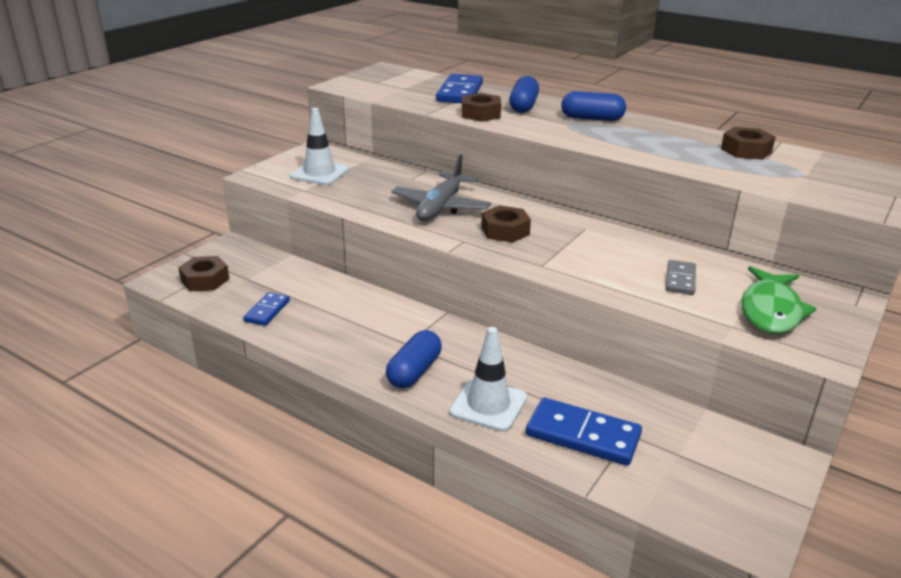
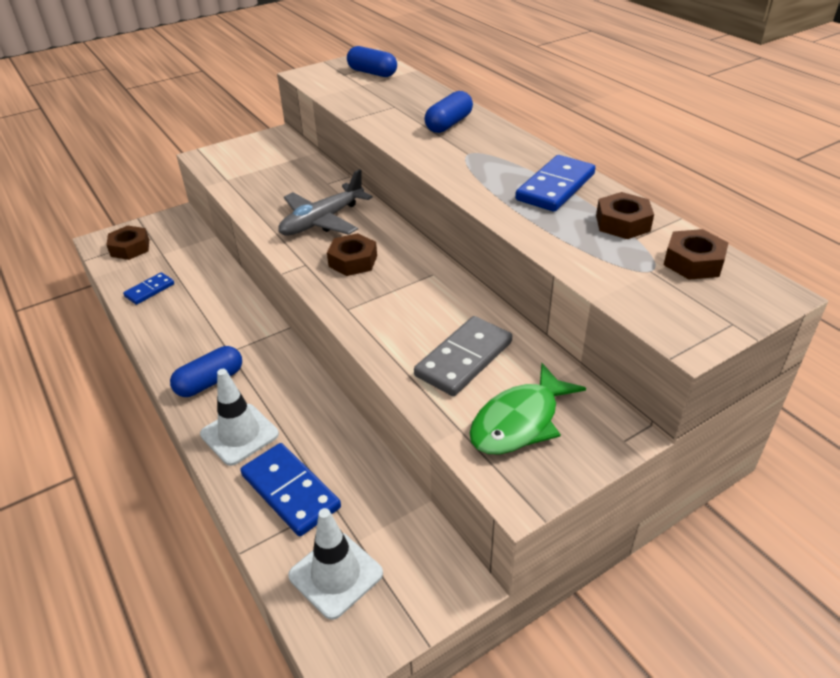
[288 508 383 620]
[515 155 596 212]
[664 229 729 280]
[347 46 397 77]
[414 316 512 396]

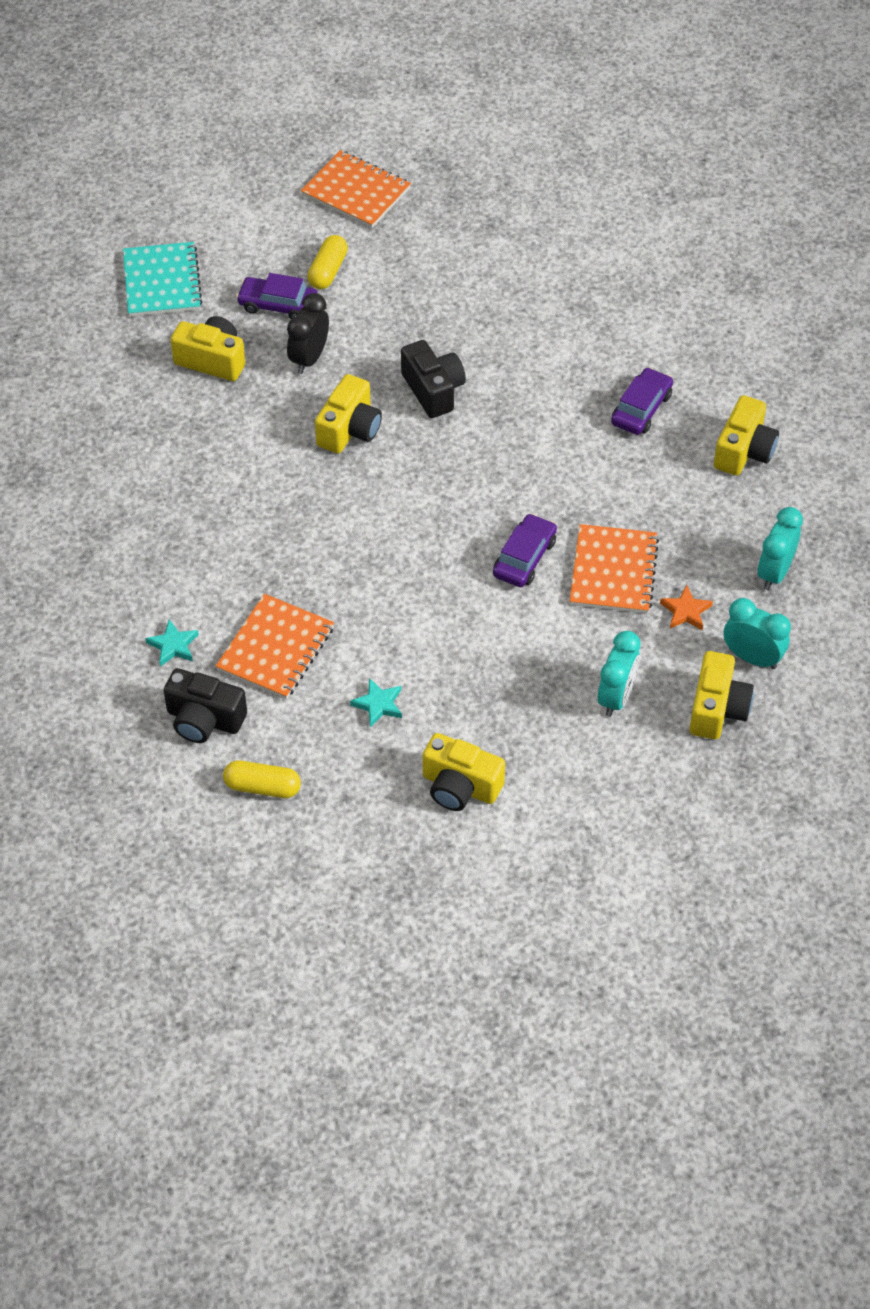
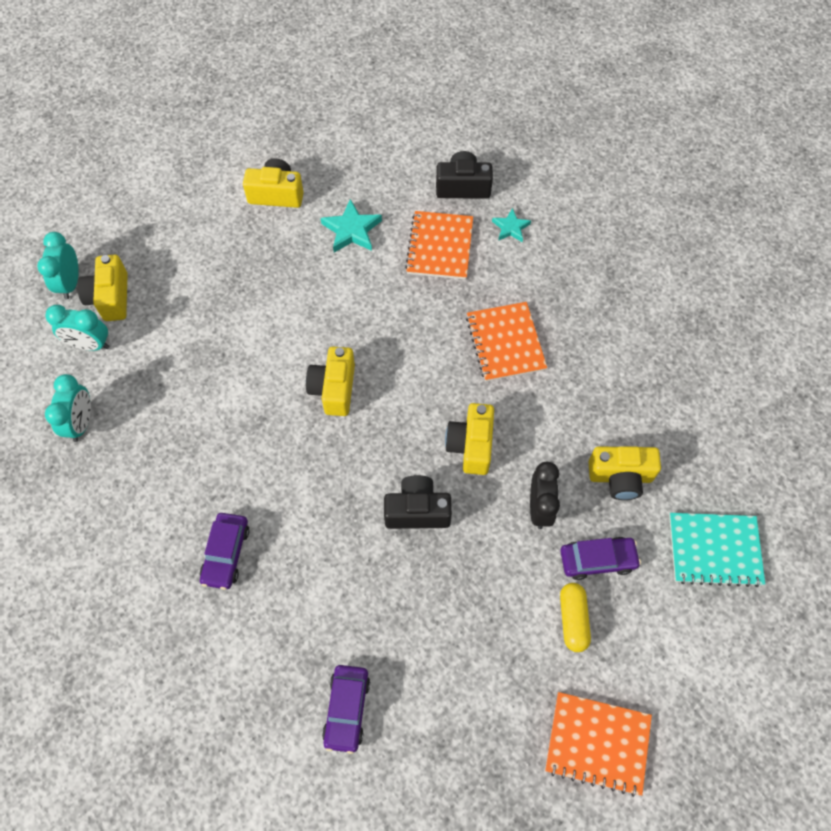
[669 513 765 587]
[223 760 301 798] (first image)
[320 199 382 253]
[384 475 452 529]
[322 665 370 754]
[466 302 547 382]
[37 232 79 299]
[660 585 713 630] (first image)
[306 347 355 416]

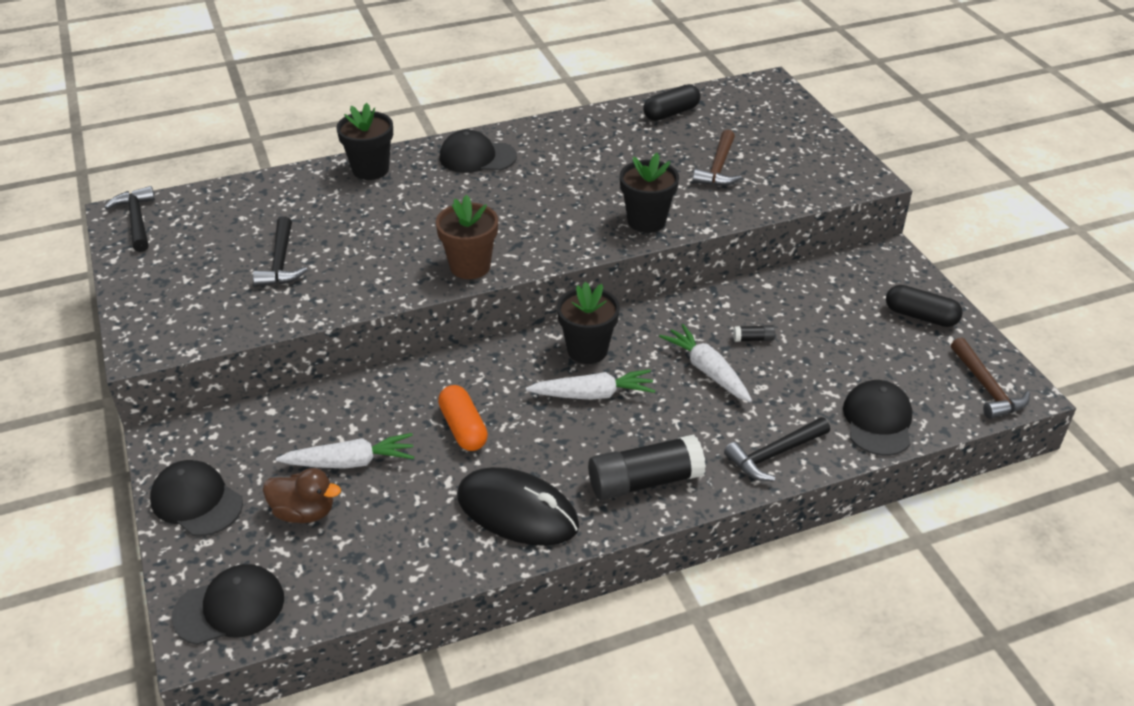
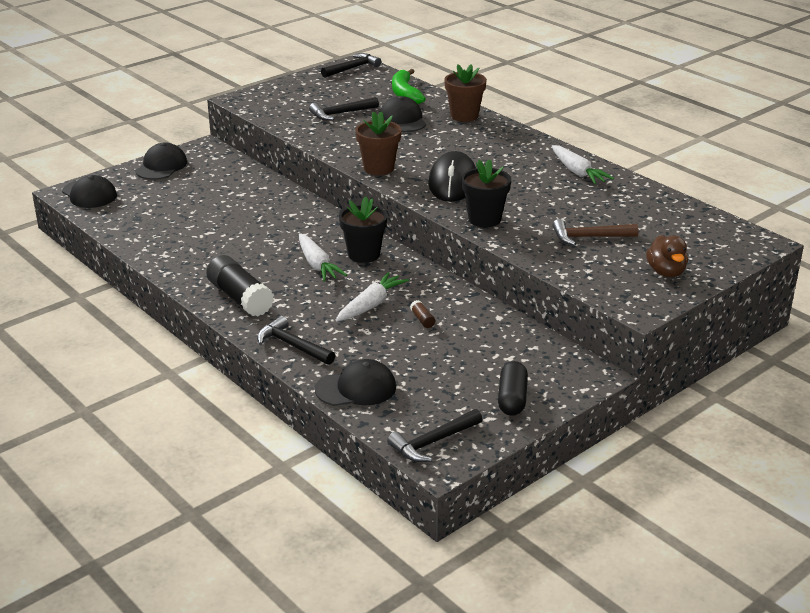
[646 235 688 277]
[552 145 614 184]
[444 65 487 122]
[438 385 488 451] (first image)
[380 96 426 132]
[428 151 476 202]
[643 84 701 121] (first image)
[410 300 435 328]
[387 409 483 462]
[392 69 426 104]

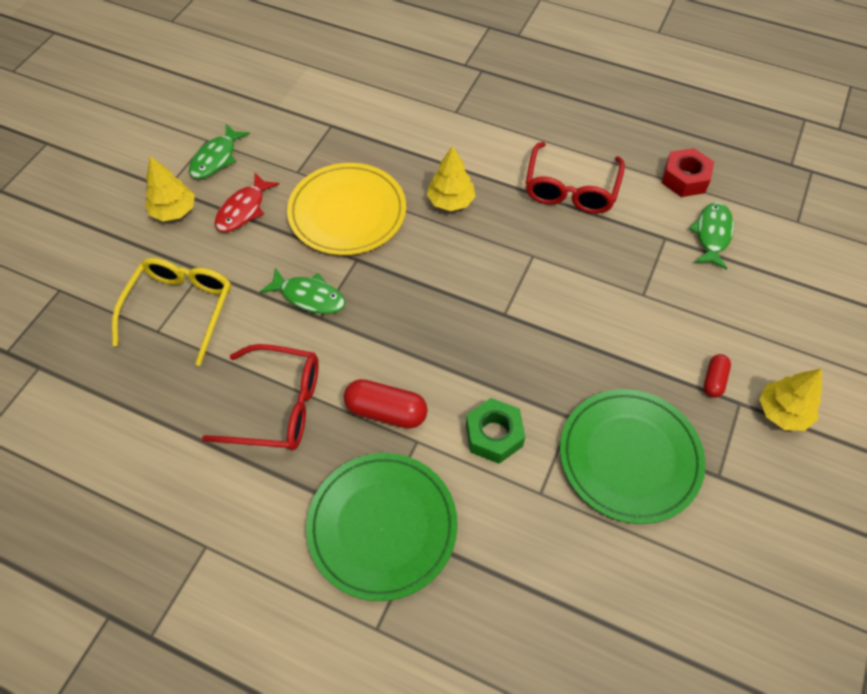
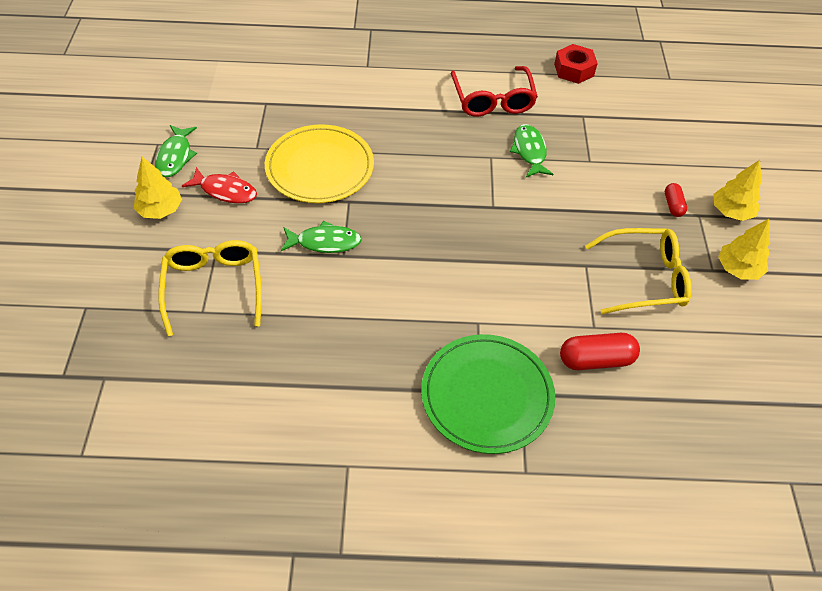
[202 344 319 450] (first image)
[182 167 257 203]
[560 333 640 370]
[718 219 770 280]
[466 398 525 464] (first image)
[585 228 692 314]
[510 124 553 177]

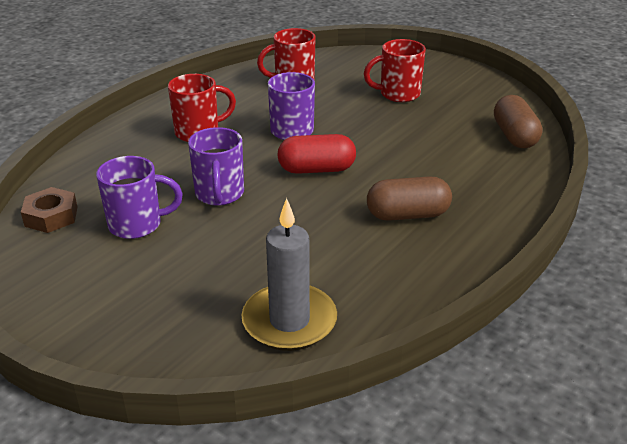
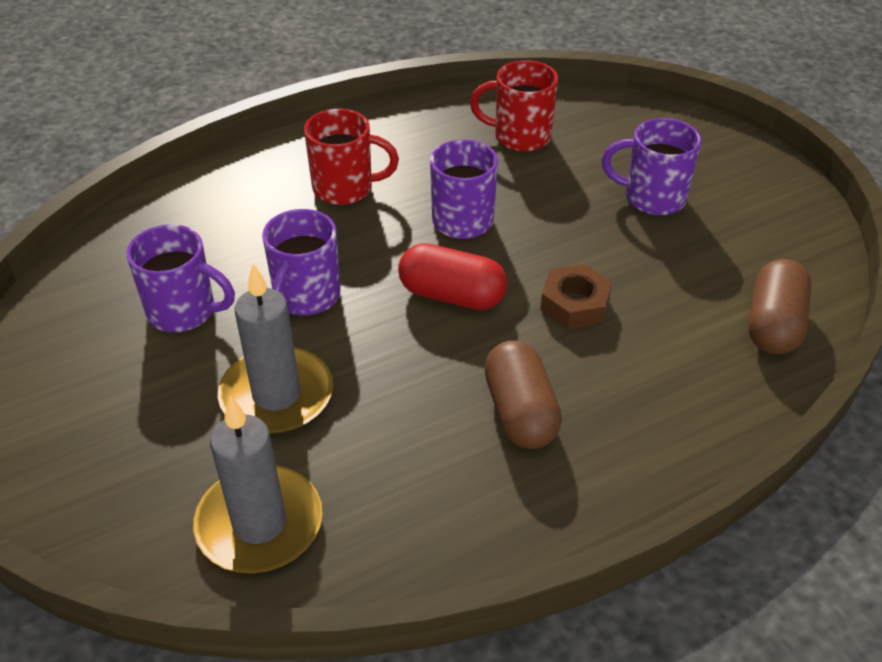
[540 264 612 329]
[602 118 701 215]
[484 340 562 449]
[218 264 333 434]

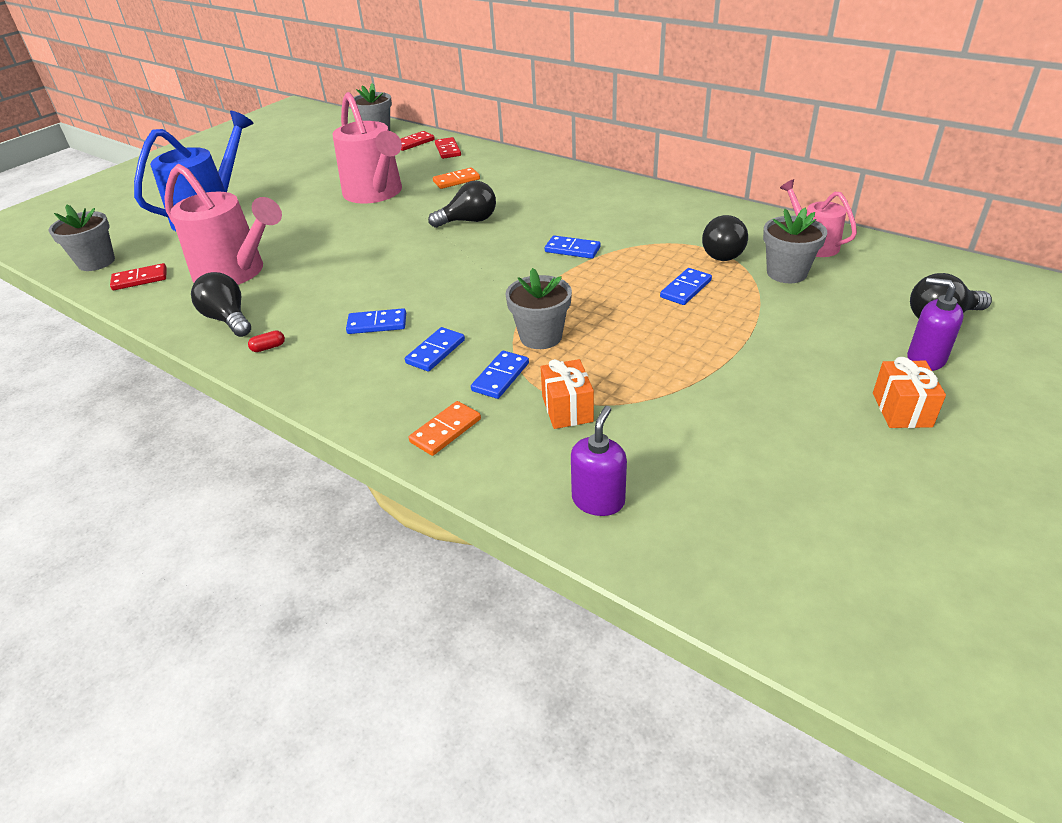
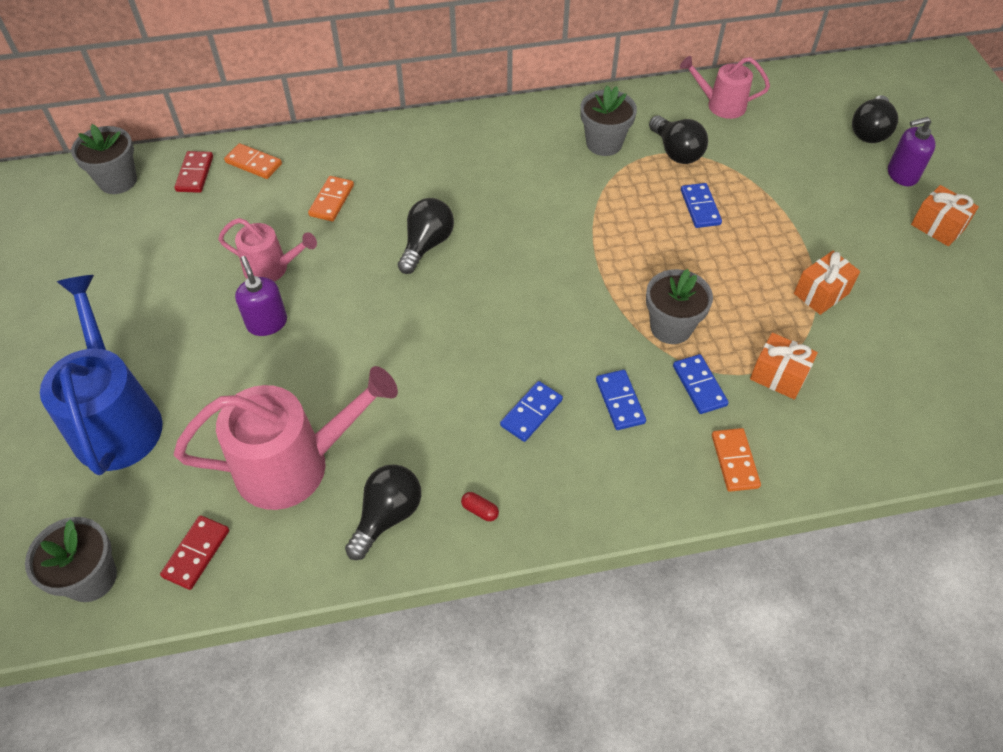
[345 464 421 560]
[461 492 499 521]
[218 218 317 282]
[224 143 282 179]
[545 235 601 259] (first image)
[235 256 287 336]
[580 85 637 156]
[794 251 860 315]

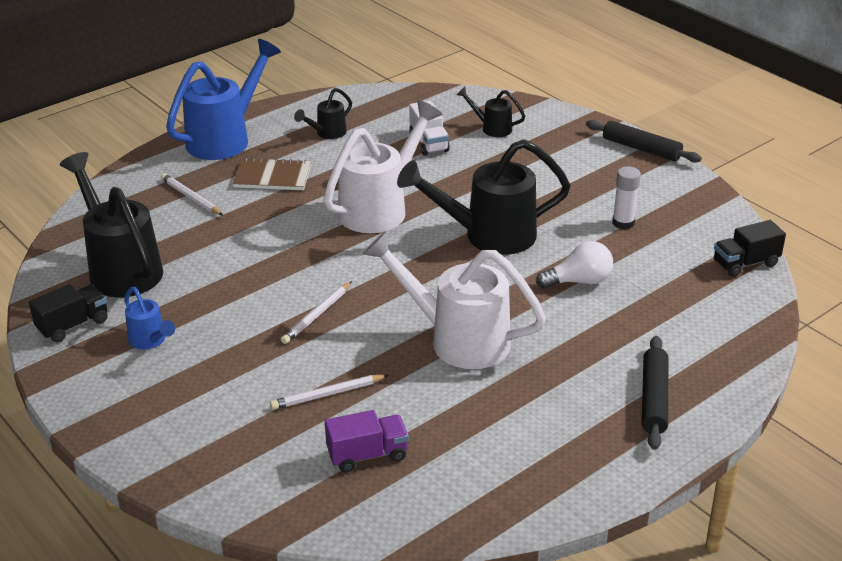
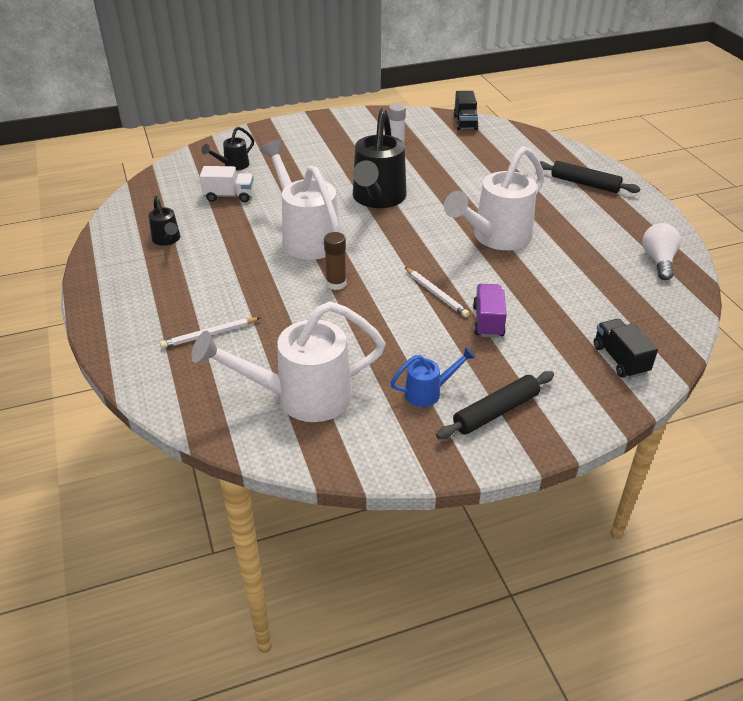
[594 319 658 378]
[191 301 386 422]
[166 39 281 160] (first image)
[232 157 311 190] (first image)
[270 375 388 410] (first image)
[473 284 507 338]
[642 223 681 280]
[436 371 554 439]
[324 232 347 290]

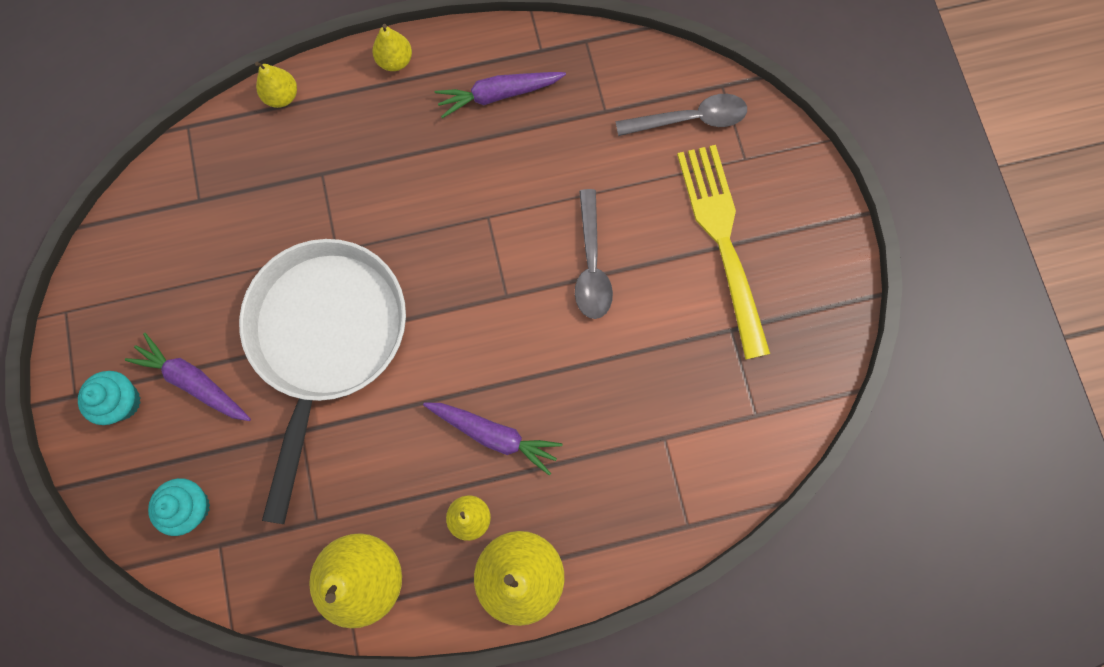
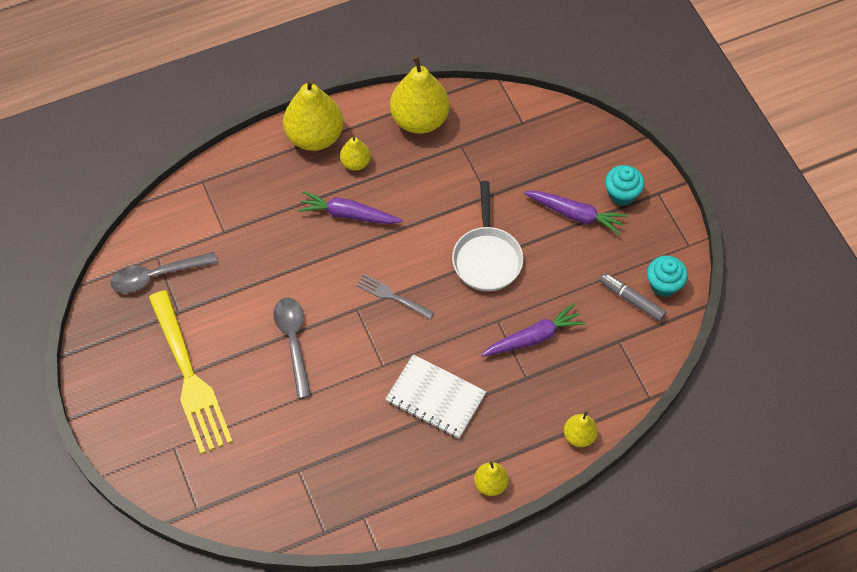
[647 256 688 297]
[452 181 523 291]
[481 303 585 357]
[111 252 218 293]
[356 274 434 320]
[386 354 486 439]
[600 273 666 322]

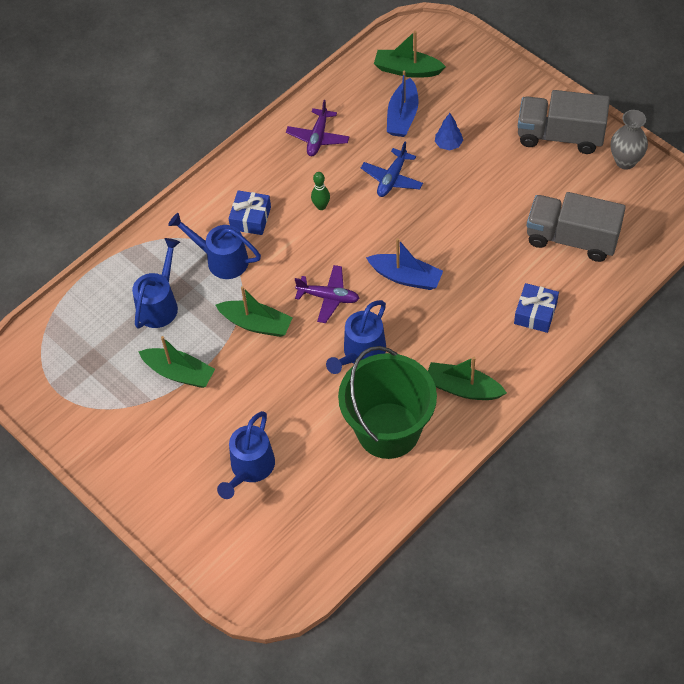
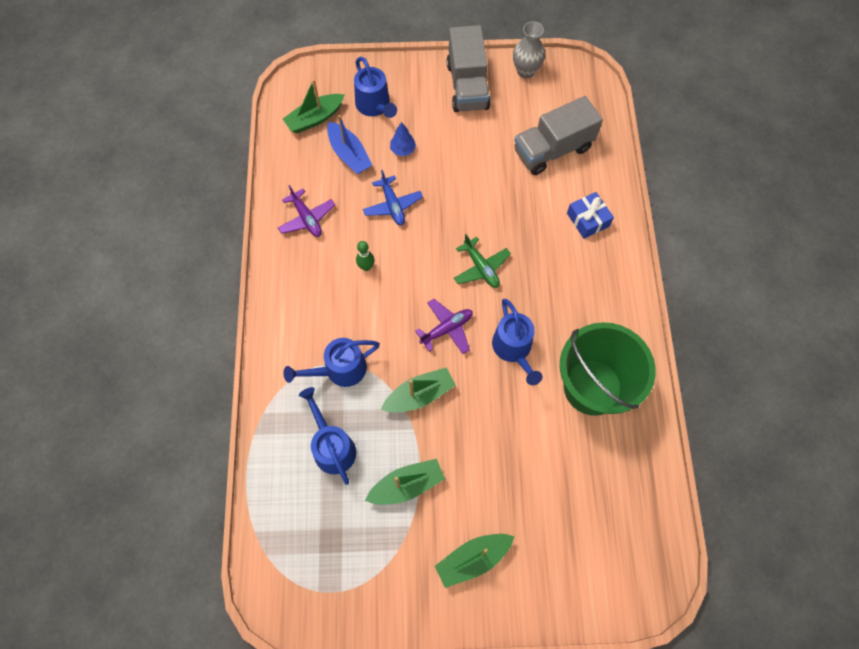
[354 57 397 118]
[229 190 271 235] (first image)
[454 234 511 288]
[435 534 515 588]
[447 25 491 112]

